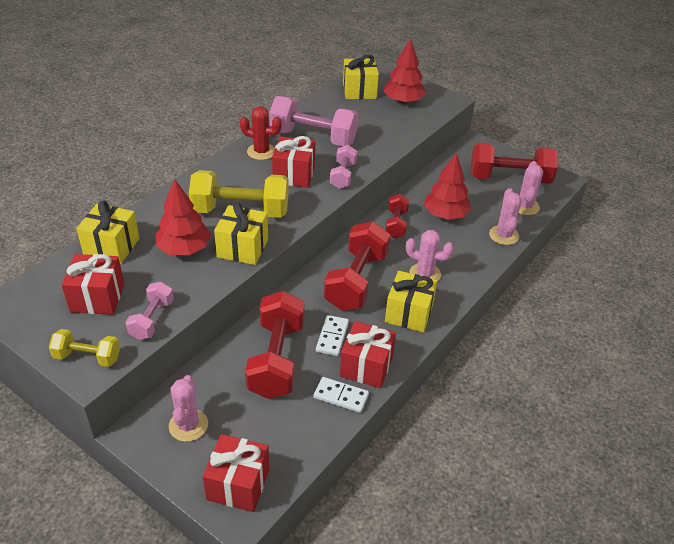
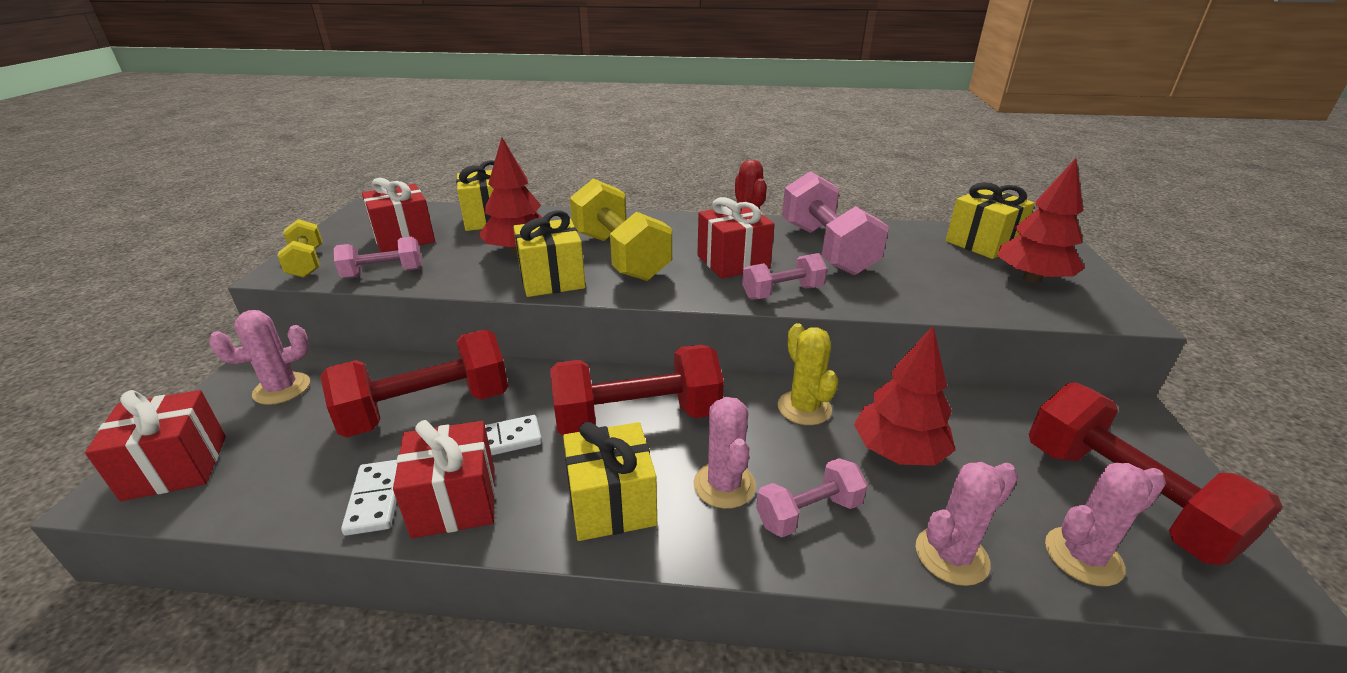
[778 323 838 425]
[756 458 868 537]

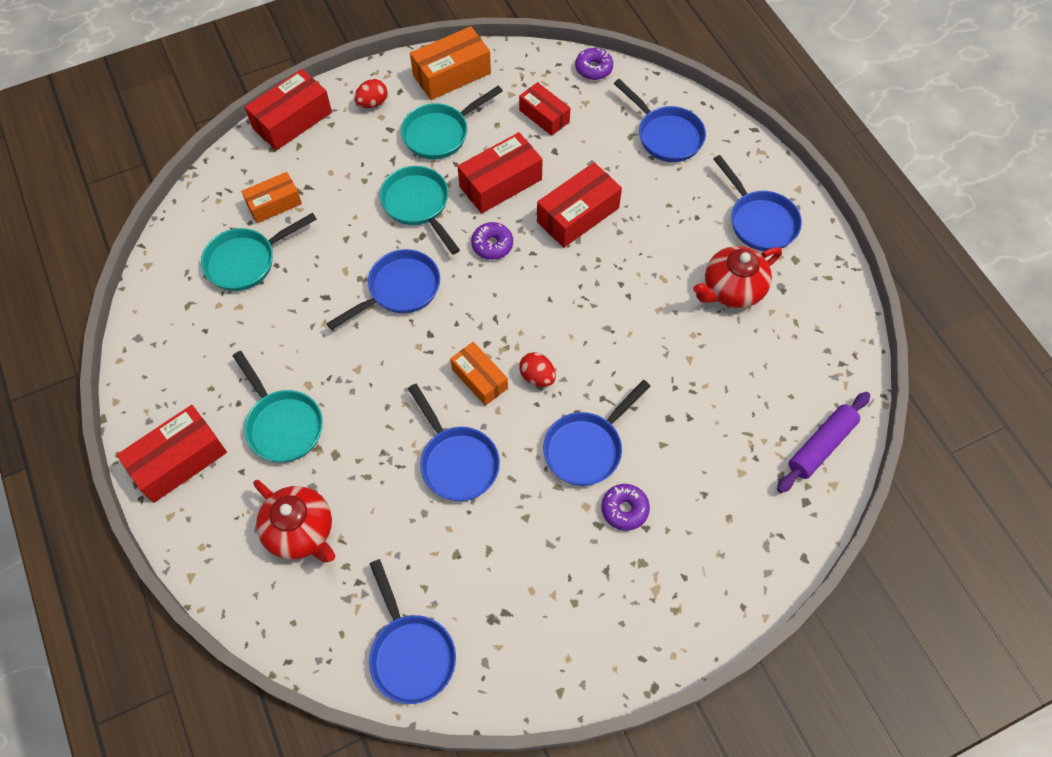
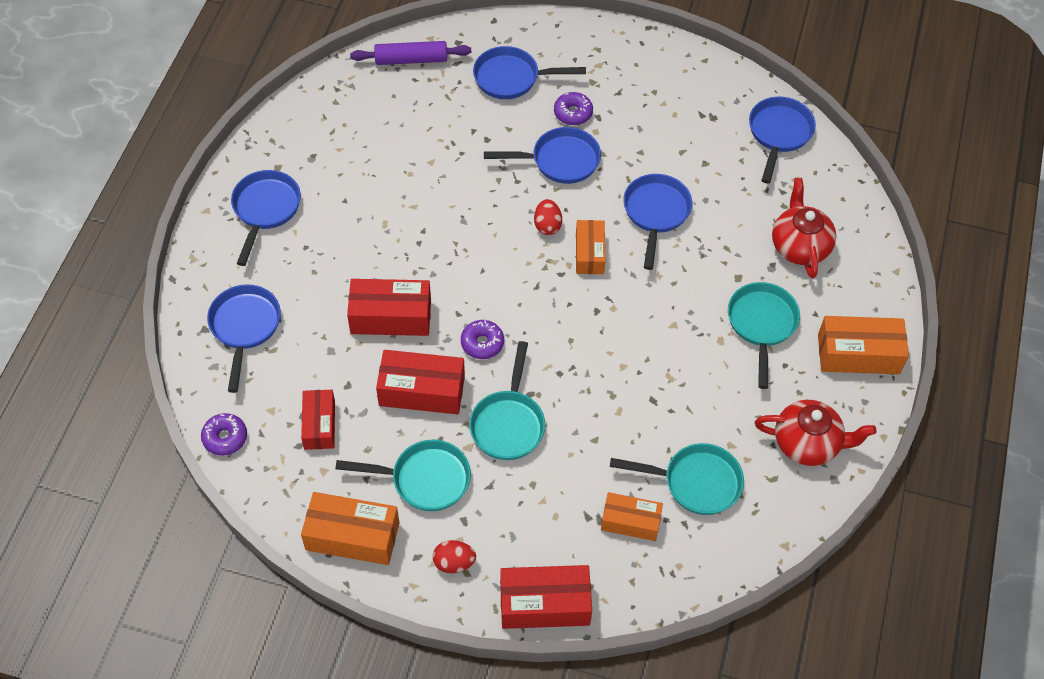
[818 316 909 374]
[473 46 586 99]
[755 400 877 466]

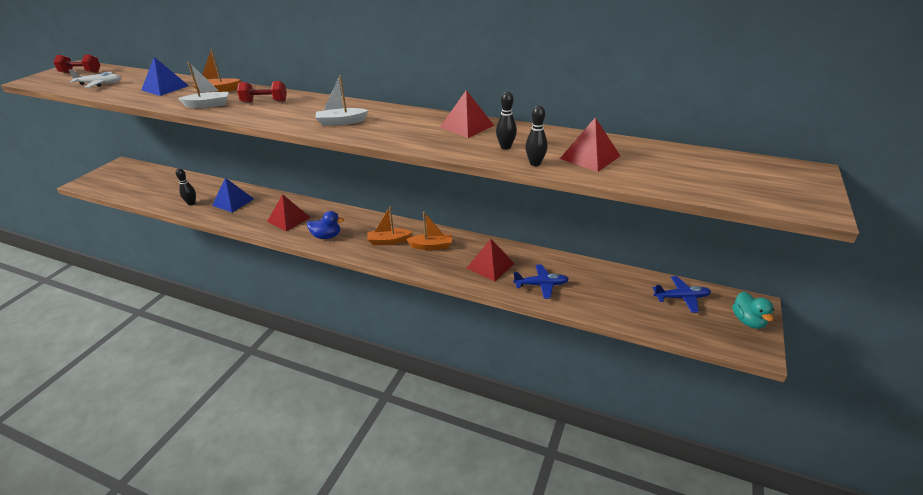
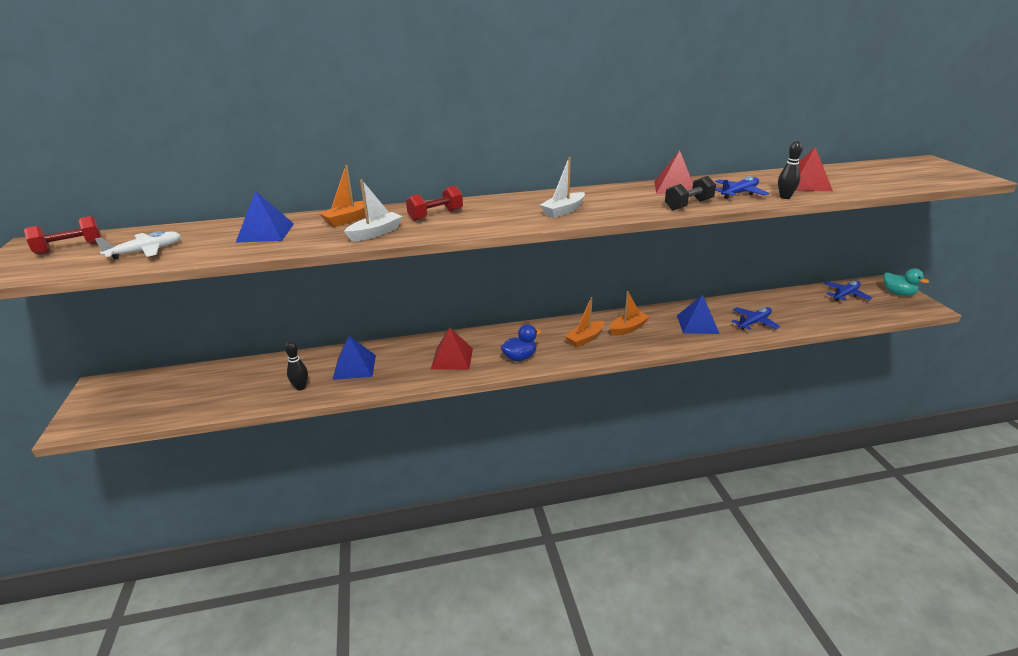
[677 295 720 334]
[715 176 769 199]
[665 176 716 210]

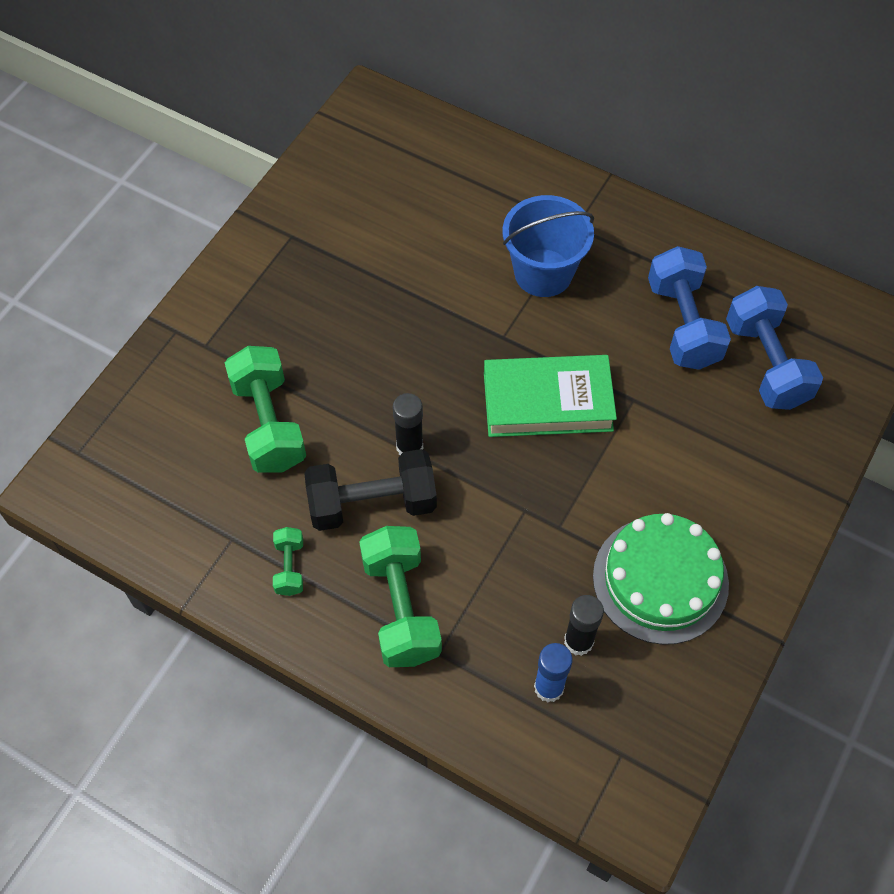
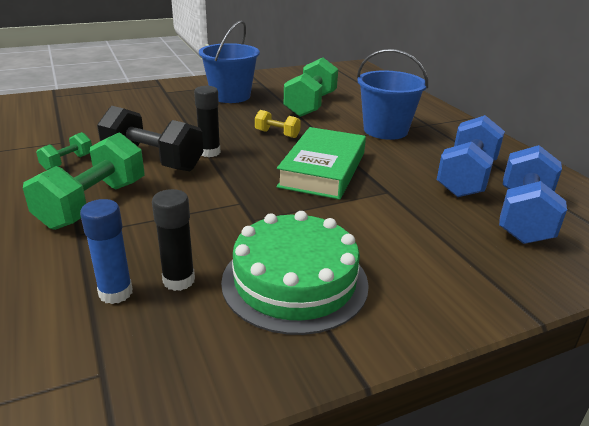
[284 57 338 117]
[277 127 366 200]
[199 20 260 103]
[255 110 301 138]

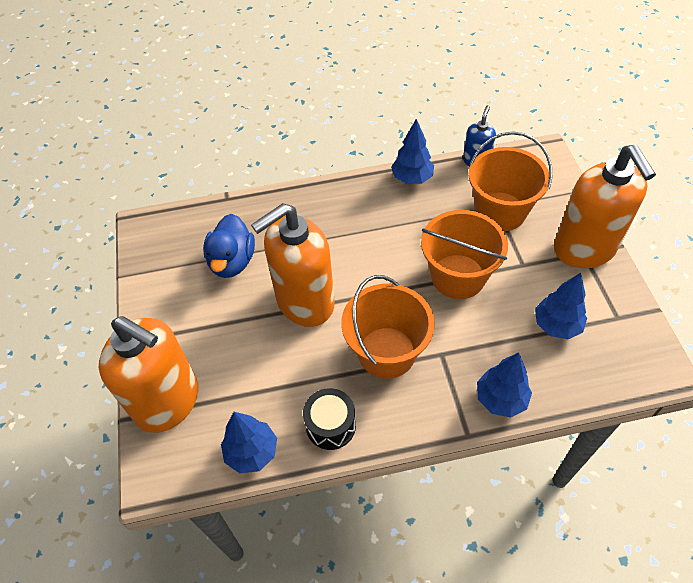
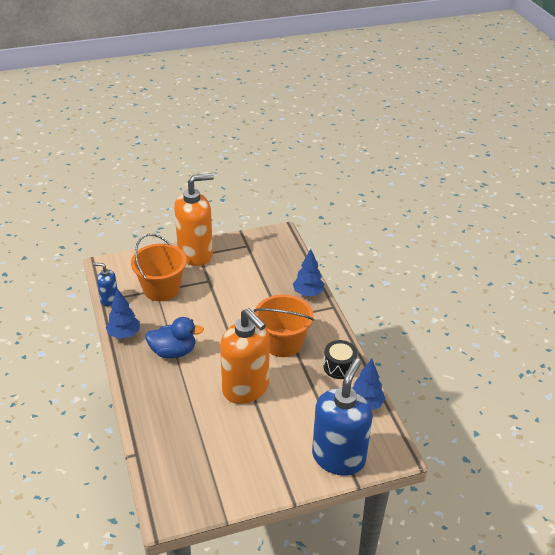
[312 358 373 476]
[145 317 204 358]
[421 210 508 299] (first image)
[535 273 587 339] (first image)

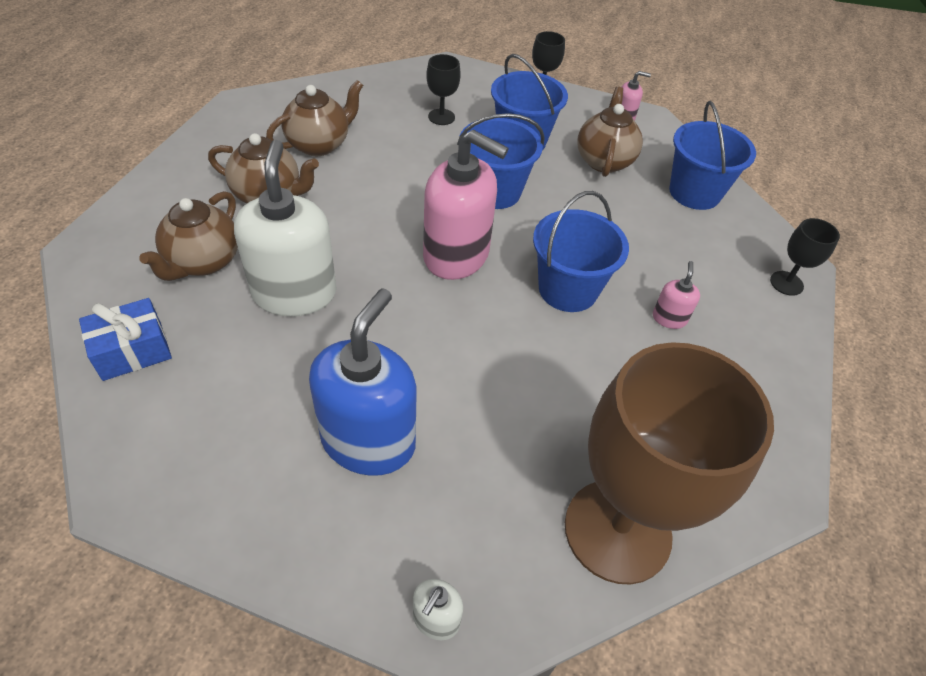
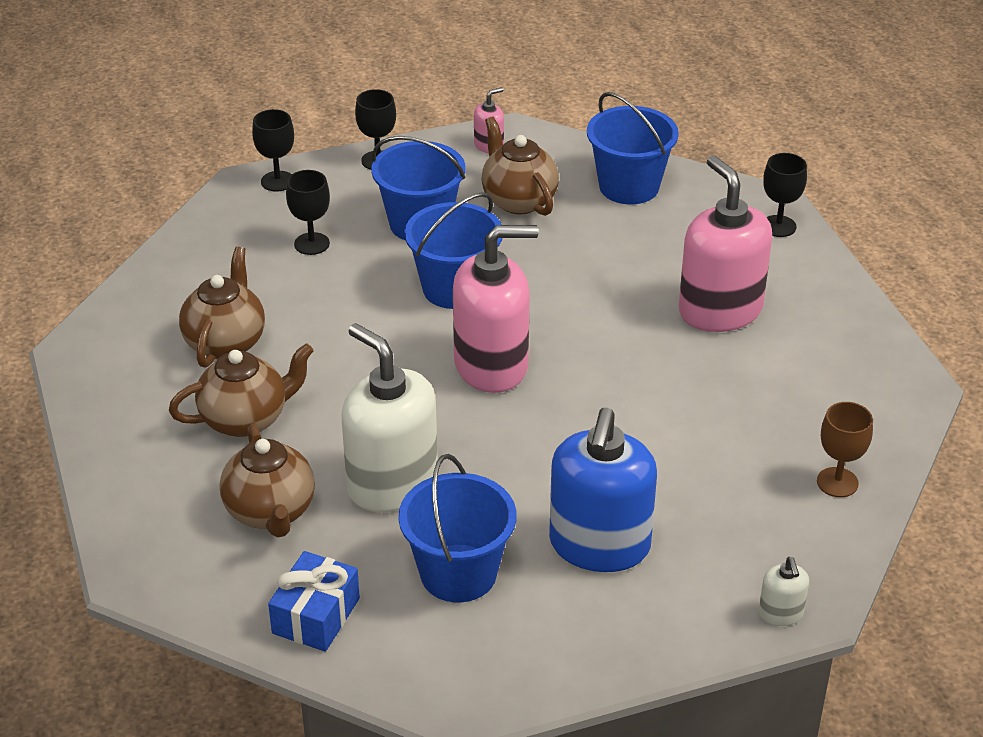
[549 408 657 572]
[399 454 516 602]
[817 402 873 497]
[679 155 772 332]
[252 109 294 192]

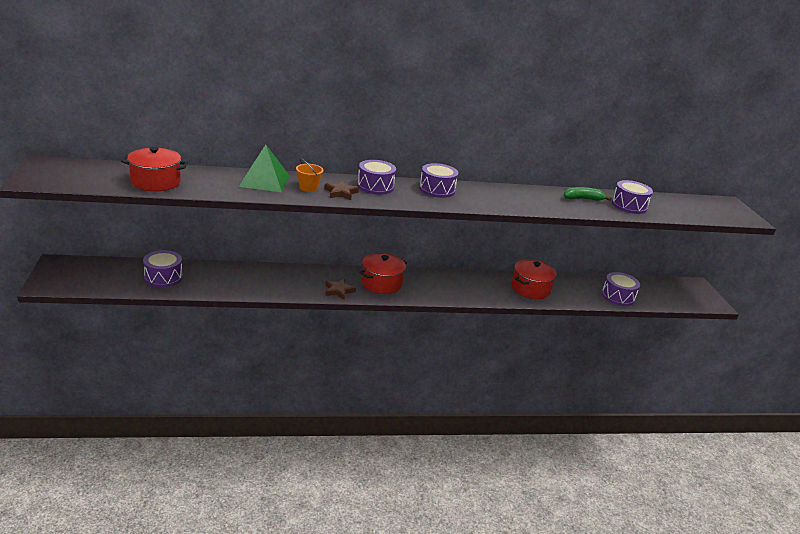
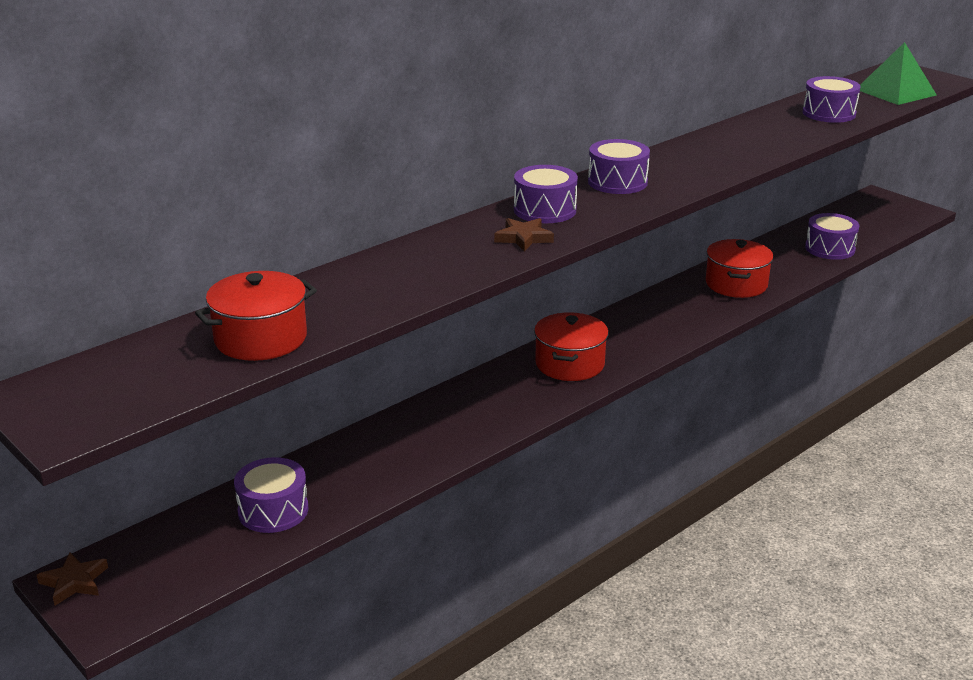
[860 42 937 105]
[296 158 324 192] (first image)
[37 553 108 606]
[564 187 612 201] (first image)

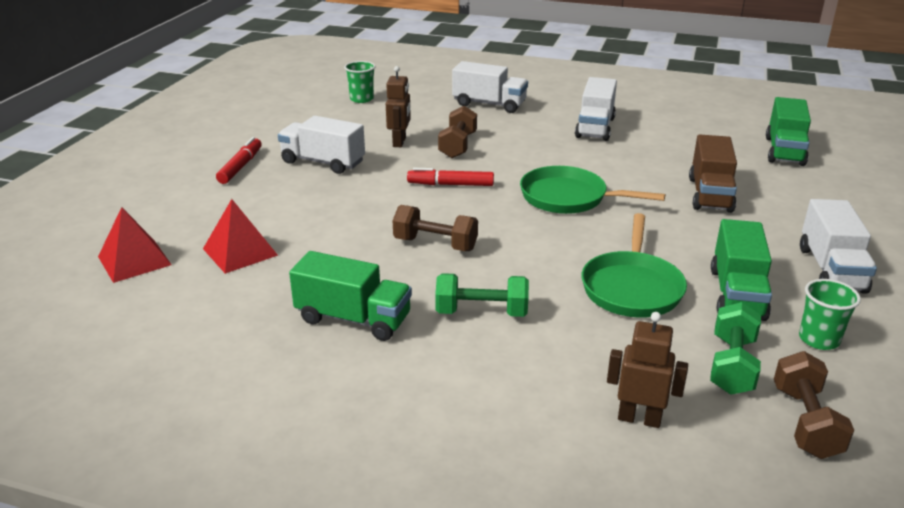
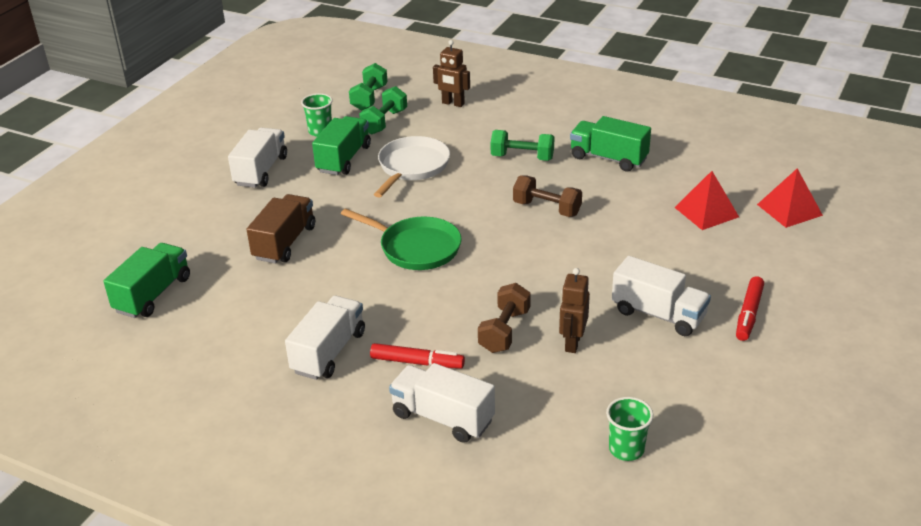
[370 343 465 369]
[374 136 450 198]
[349 63 388 110]

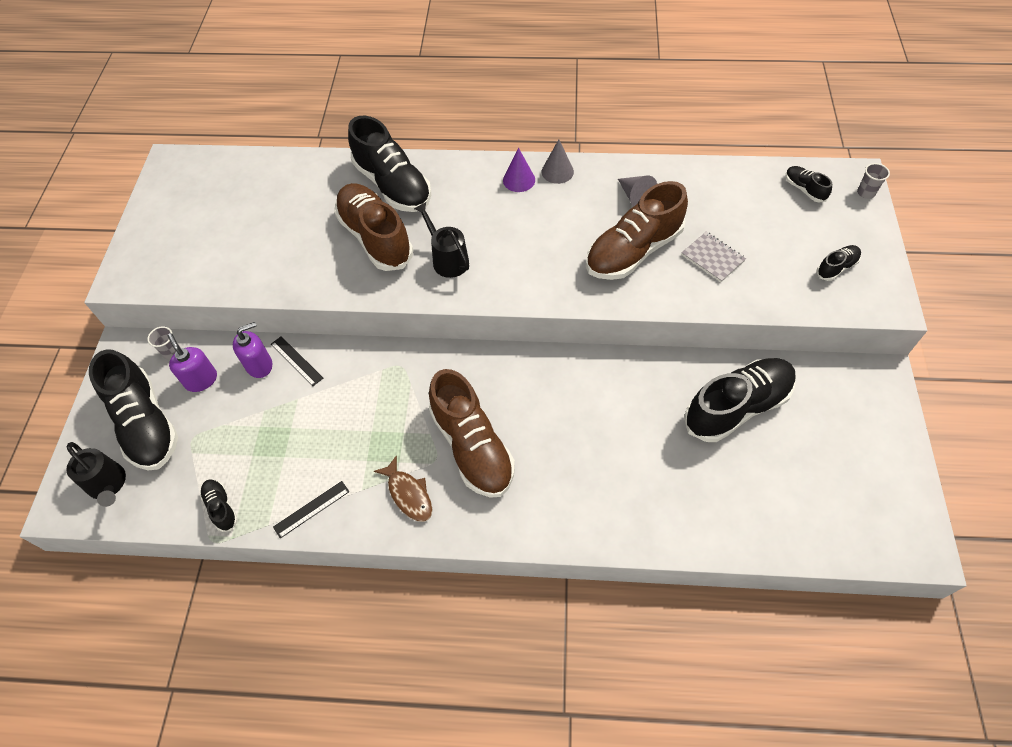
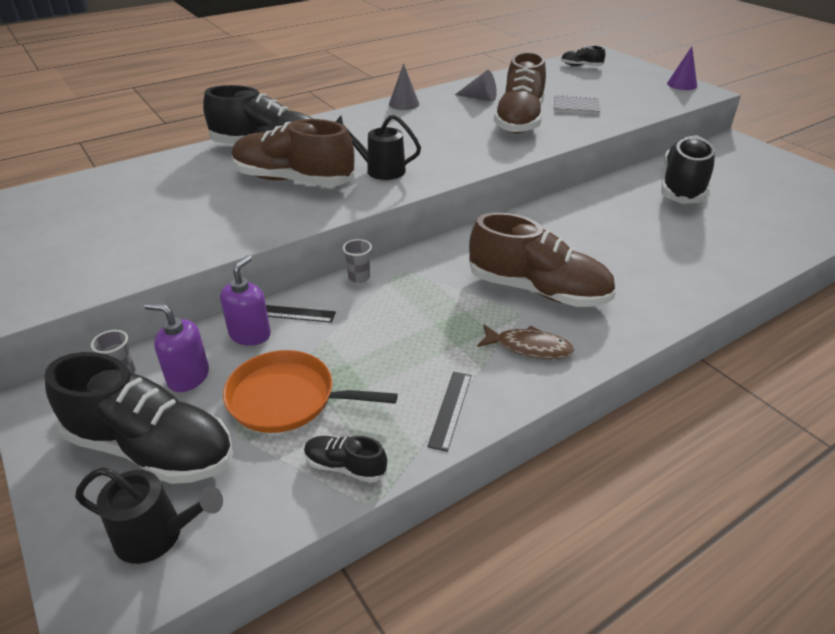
[667 47 697 90]
[816 245 861 281] (first image)
[343 239 372 283]
[223 350 398 433]

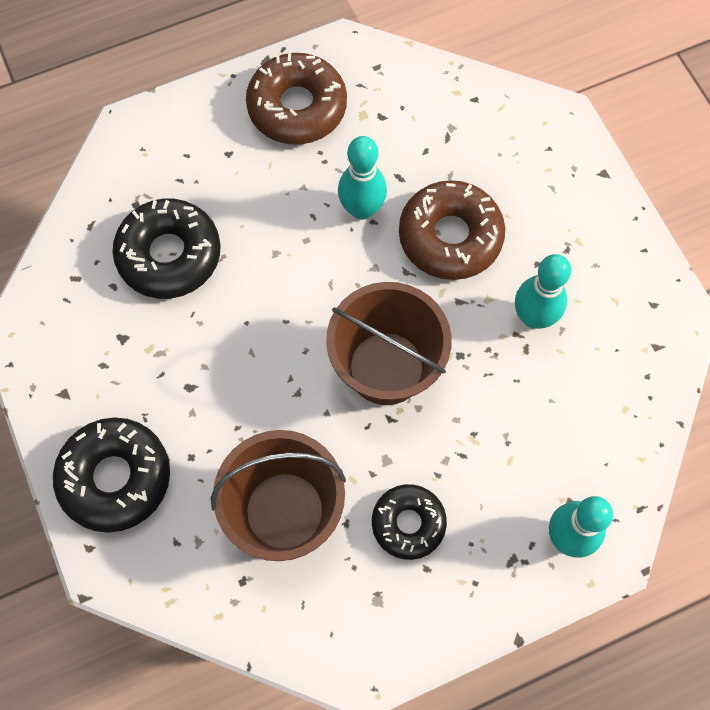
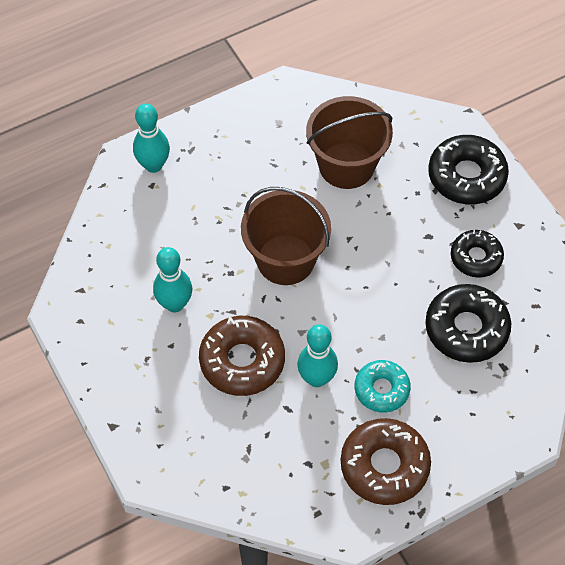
[451 230 504 278]
[355 360 411 413]

